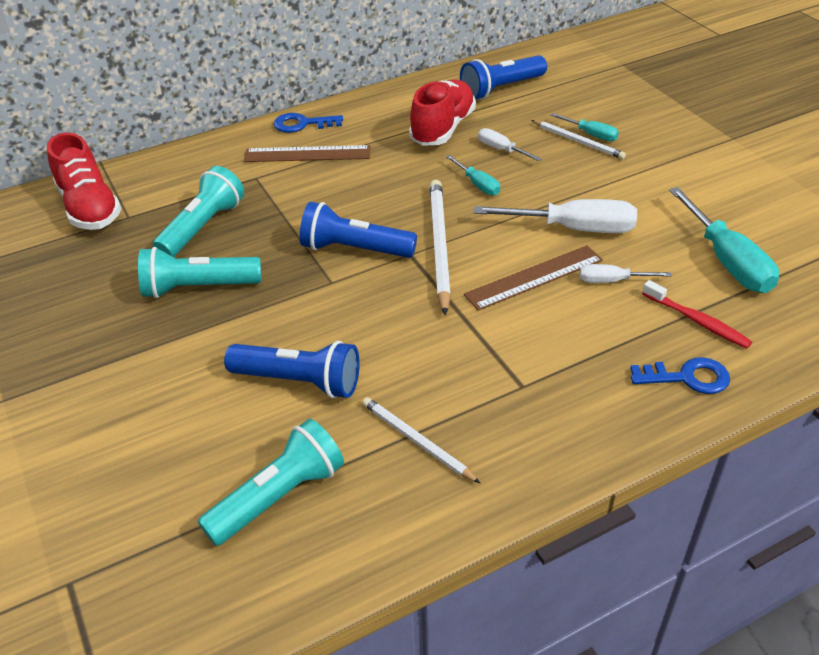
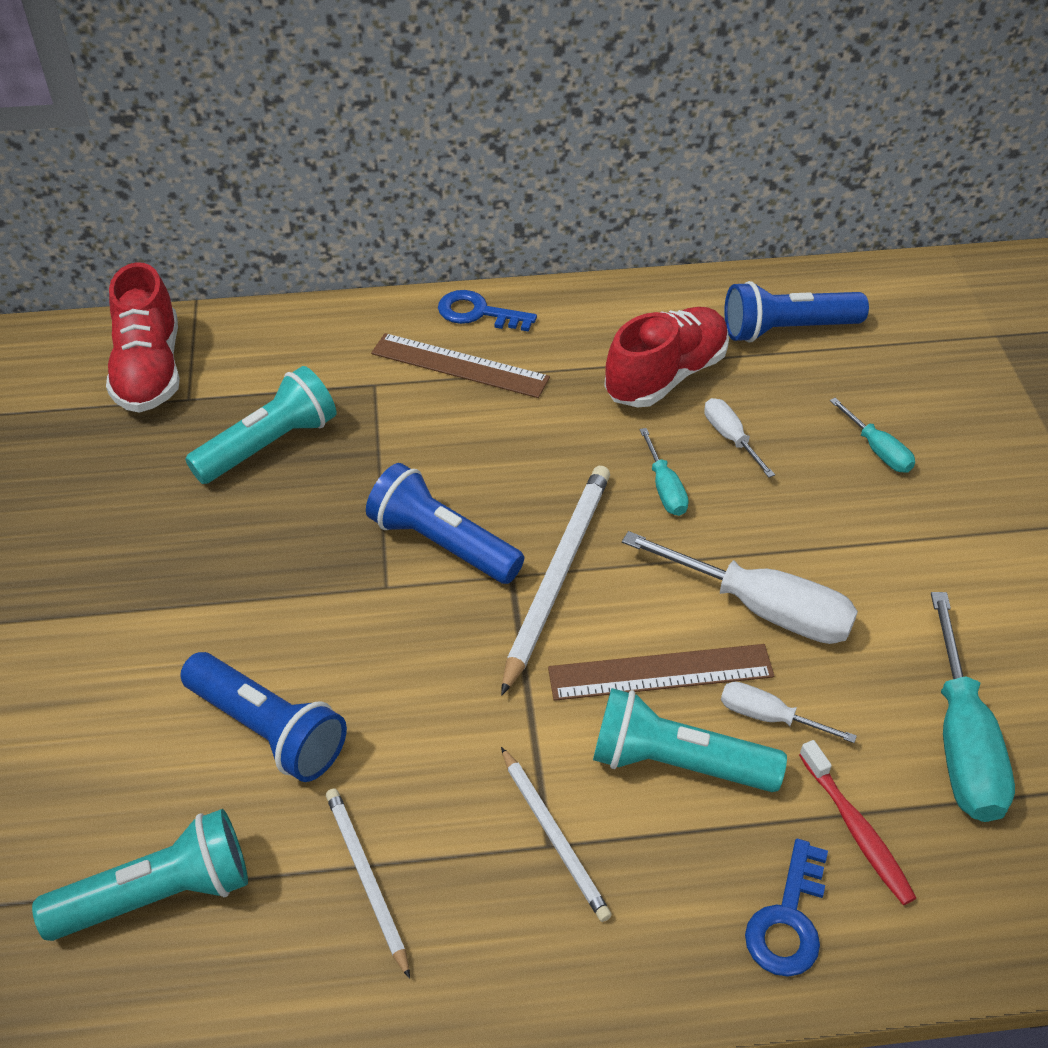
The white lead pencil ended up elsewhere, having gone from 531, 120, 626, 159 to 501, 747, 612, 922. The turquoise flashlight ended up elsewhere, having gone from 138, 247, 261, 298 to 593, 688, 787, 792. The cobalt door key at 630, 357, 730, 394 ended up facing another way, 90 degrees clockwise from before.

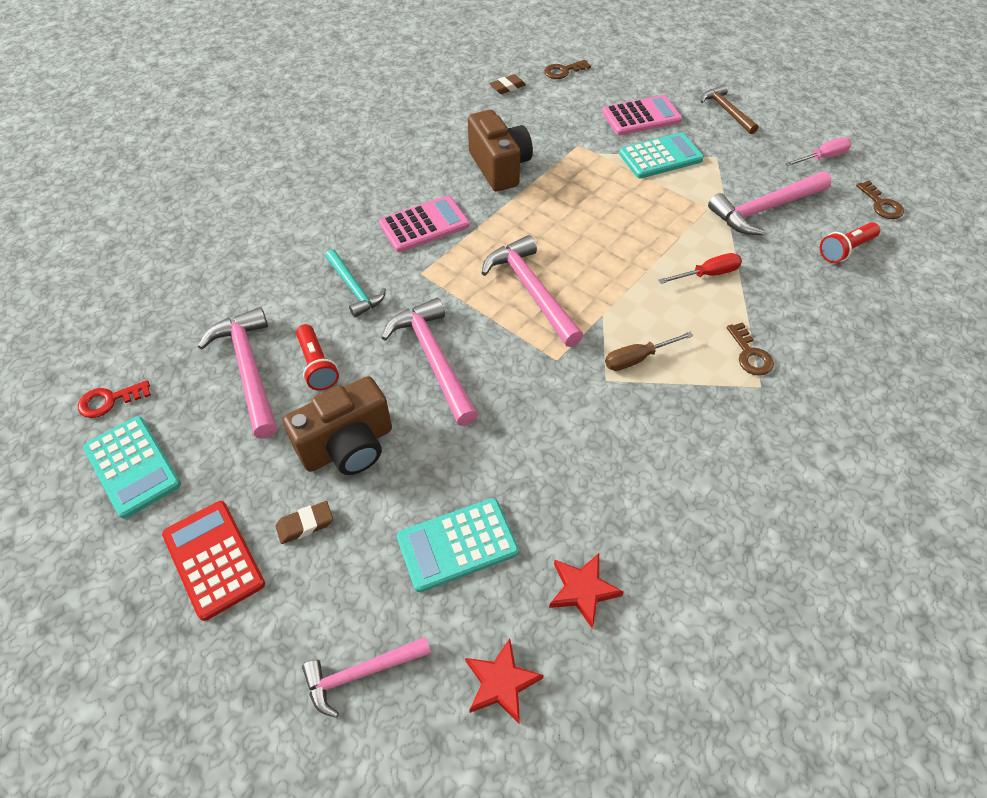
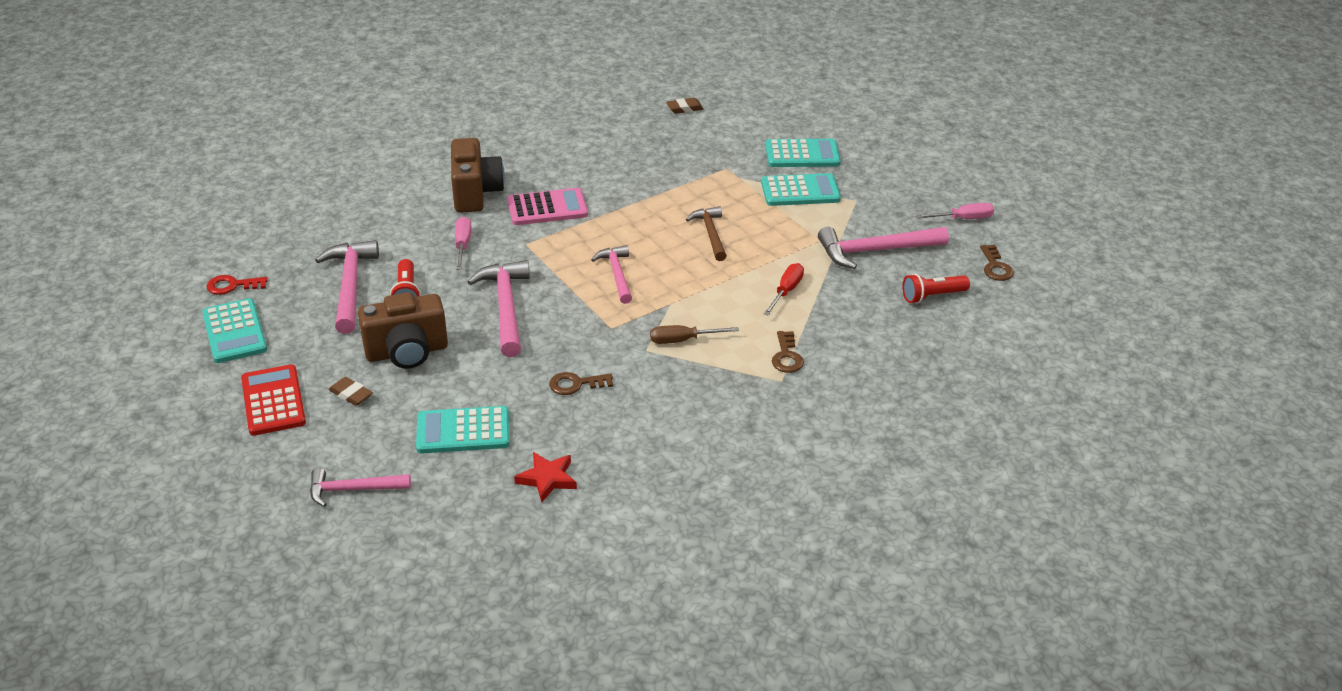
The russet eraser at 275, 501, 333, 544 ended up facing another way, 45 degrees clockwise from before. The russet compact camera ended up elsewhere, having gone from 468, 110, 533, 192 to 451, 138, 505, 213. Where the turquoise claw hammer stood at 325, 249, 386, 317, the pink hand screwdriver came to stand at 455, 217, 472, 270. The russet door key ended up elsewhere, having gone from 544, 60, 591, 79 to 549, 372, 613, 395. The size of the pink claw hammer at 482, 235, 584, 347 changed by a factor of 0.64. The russet claw hammer ended up elsewhere, having gone from 701, 84, 758, 134 to 686, 206, 727, 261. The crimson hand screwdriver at 659, 253, 742, 284 ended up facing another way, 60 degrees counterclockwise from before. What was the pink adding machine at 602, 95, 682, 135 turned into the turquoise adding machine at 765, 139, 841, 167. The second view lost the crimson star at 465, 638, 544, 723.

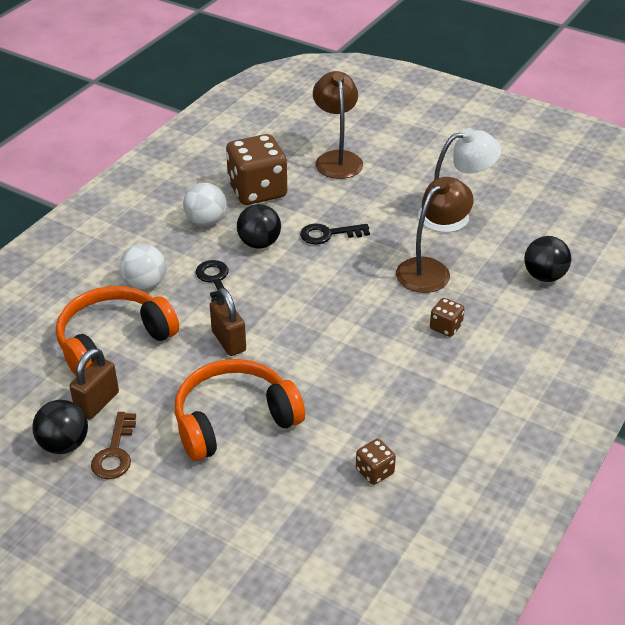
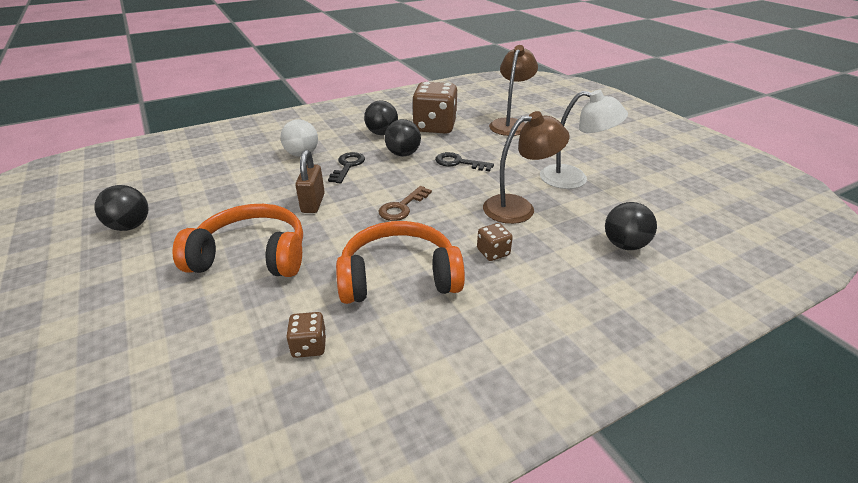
The orange over-ear headphones ended up elsewhere, having gone from 56, 286, 179, 376 to 336, 221, 465, 304. What was the white play ball at 183, 183, 227, 226 turned into the jet-black play ball at 364, 100, 398, 135. The russet door key ended up elsewhere, having gone from 91, 412, 136, 479 to 379, 186, 432, 221. The second view lost the russet small lock at 70, 348, 119, 419.

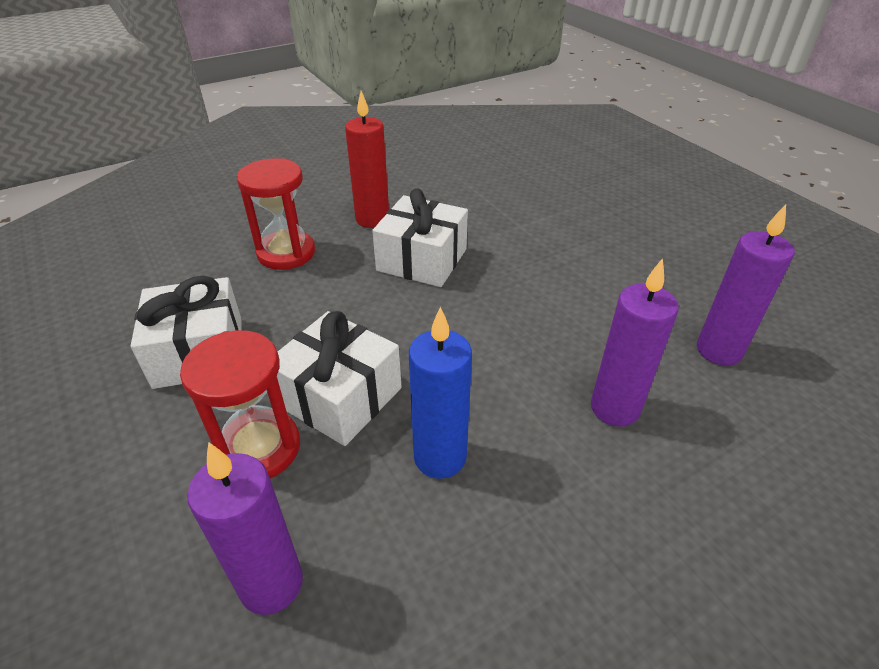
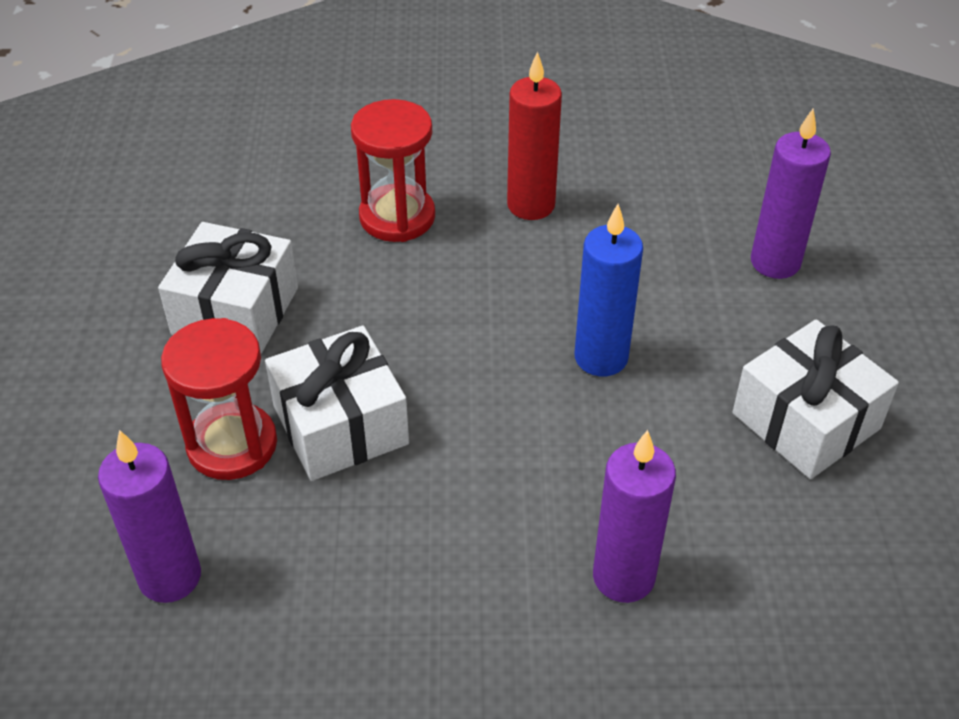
The cobalt pillar candle ended up elsewhere, having gone from 409, 307, 472, 479 to 574, 204, 643, 376. The white present ended up elsewhere, having gone from 372, 188, 468, 287 to 733, 319, 899, 479. The royal purple pillar candle ended up elsewhere, having gone from 697, 204, 795, 366 to 751, 108, 831, 279.

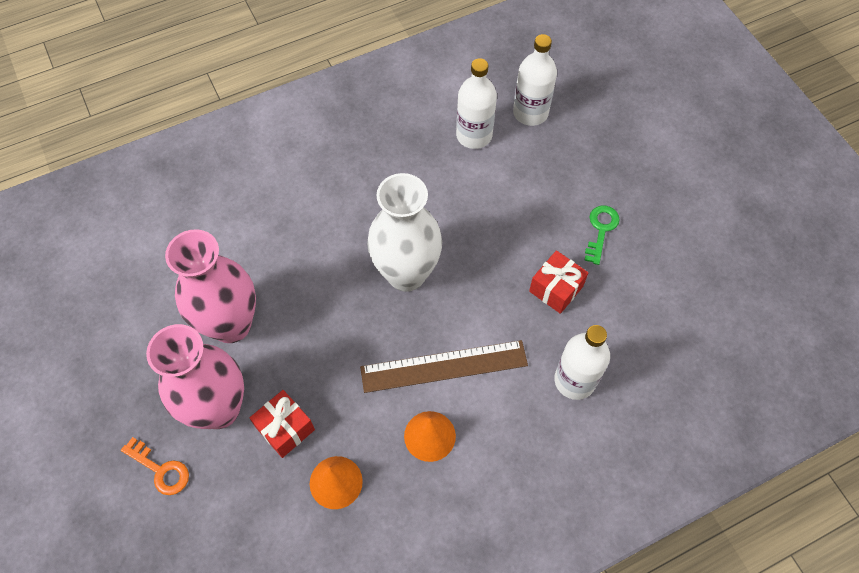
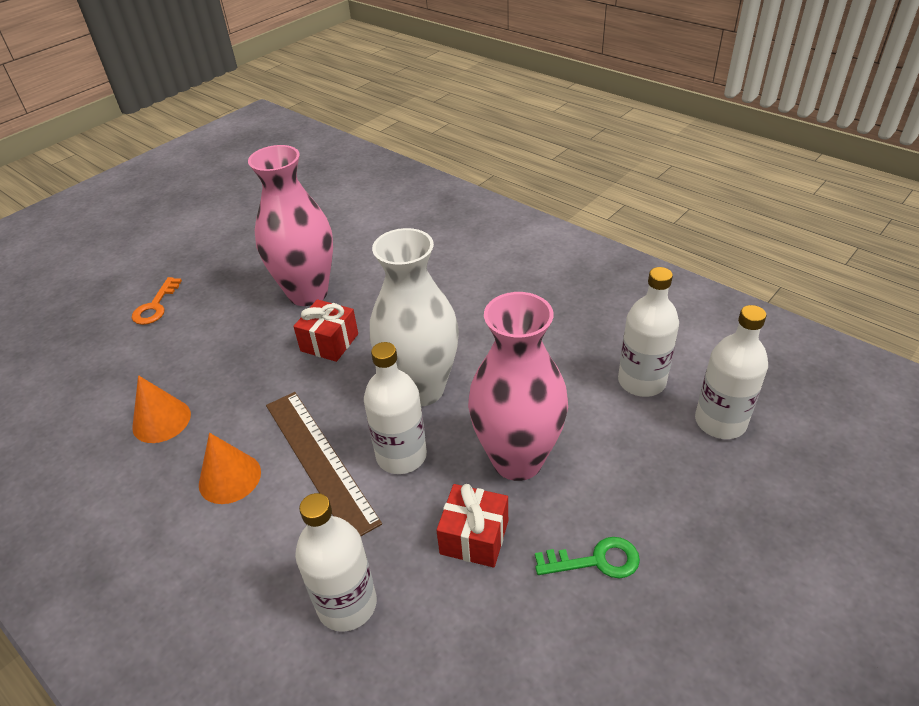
The crimson present ended up elsewhere, having gone from 250, 390, 315, 458 to 293, 299, 358, 362. The second view gained the white flask at 364, 342, 427, 474. The pink flower vase ended up elsewhere, having gone from 146, 324, 244, 429 to 468, 292, 568, 481.

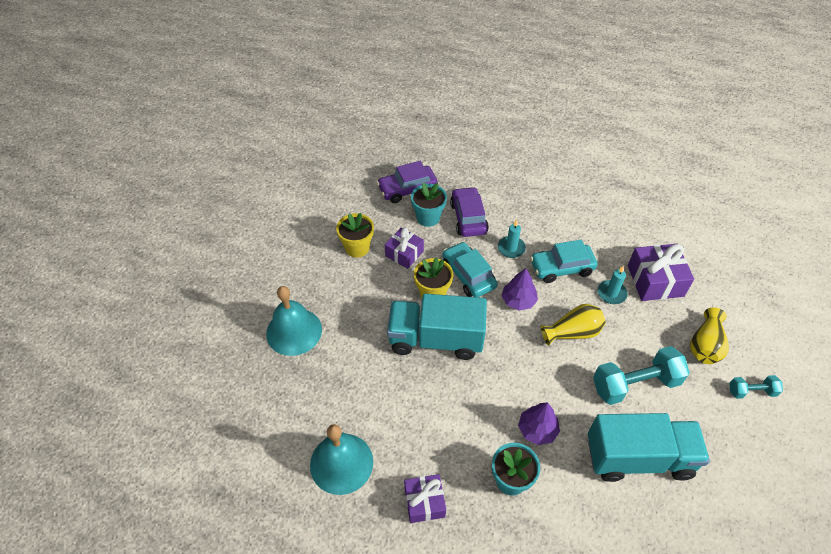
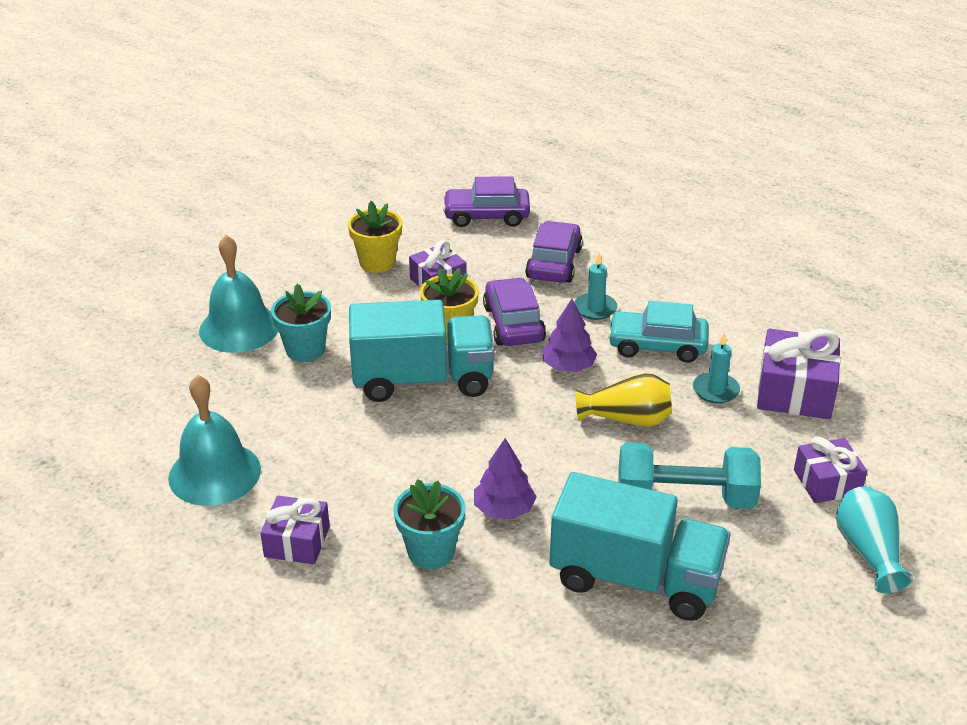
The turquoise potted plant ended up elsewhere, having gone from 411, 182, 447, 227 to 271, 284, 331, 362. The turquoise truck at 387, 294, 487, 360 ended up facing another way, 150 degrees clockwise from before. What was the turquoise car at 442, 242, 497, 297 turned into the royal purple car at 483, 278, 546, 346. Where the golden flower vase stood at 690, 307, 729, 364, the royal purple present came to stand at 794, 436, 867, 503. Where the turquoise dumbbell stood at 729, 375, 783, 399, the turquoise flower vase came to stand at 836, 486, 913, 593.

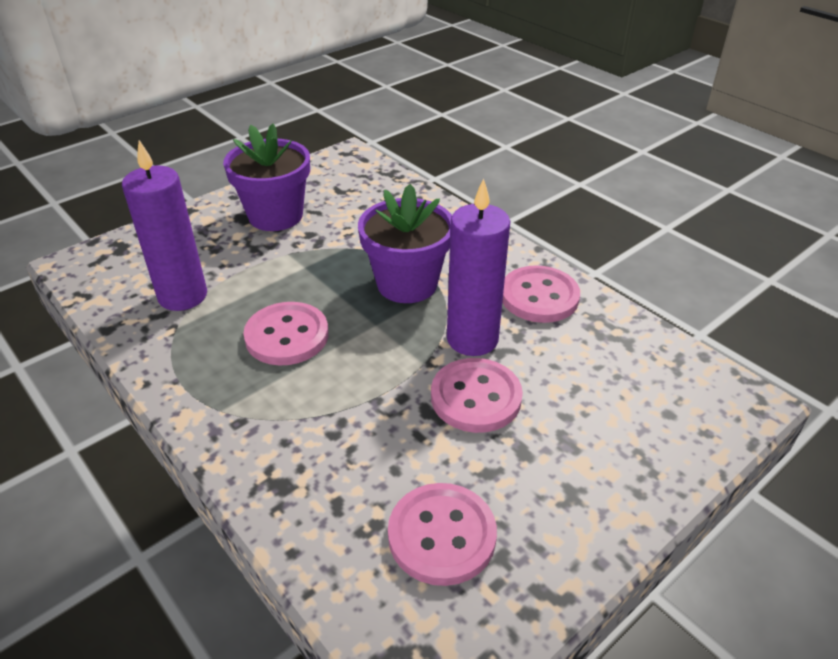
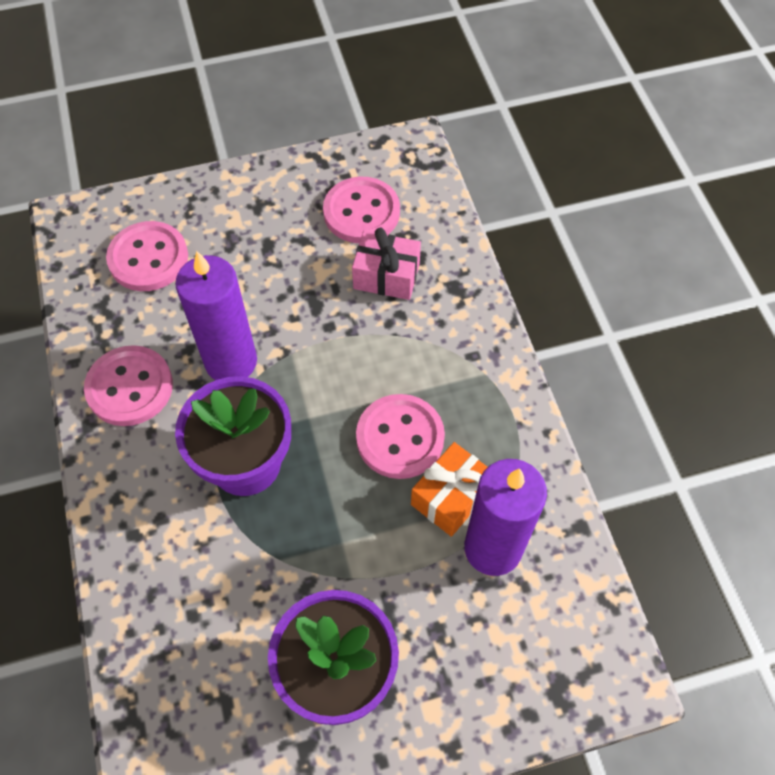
The pink shirt button ended up elsewhere, having gone from 431, 358, 523, 433 to 106, 221, 188, 291. The second view gained the pink present at 352, 228, 421, 300. The second view gained the orange present at 411, 442, 488, 537.

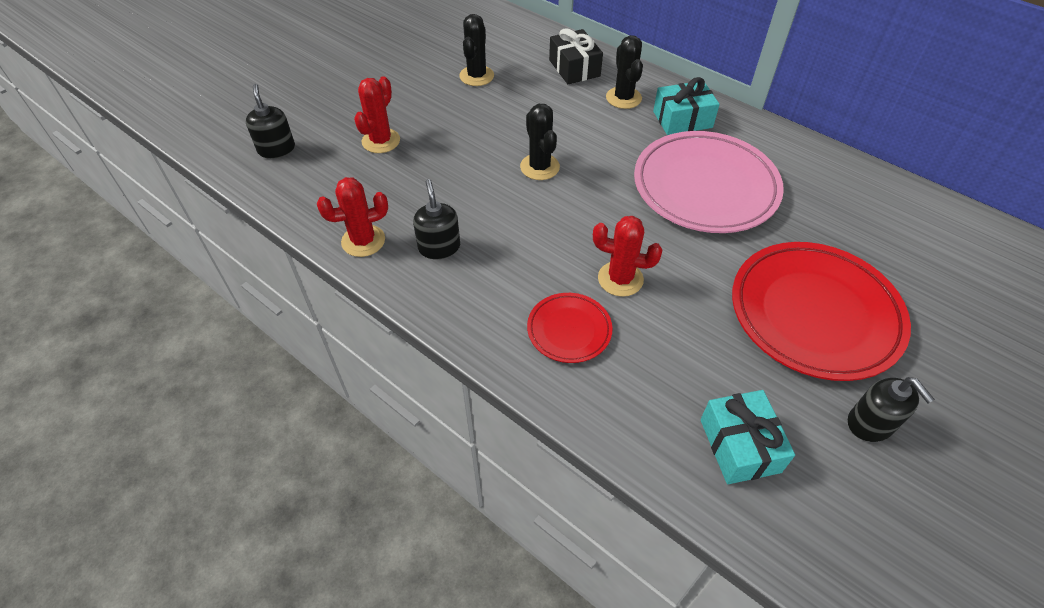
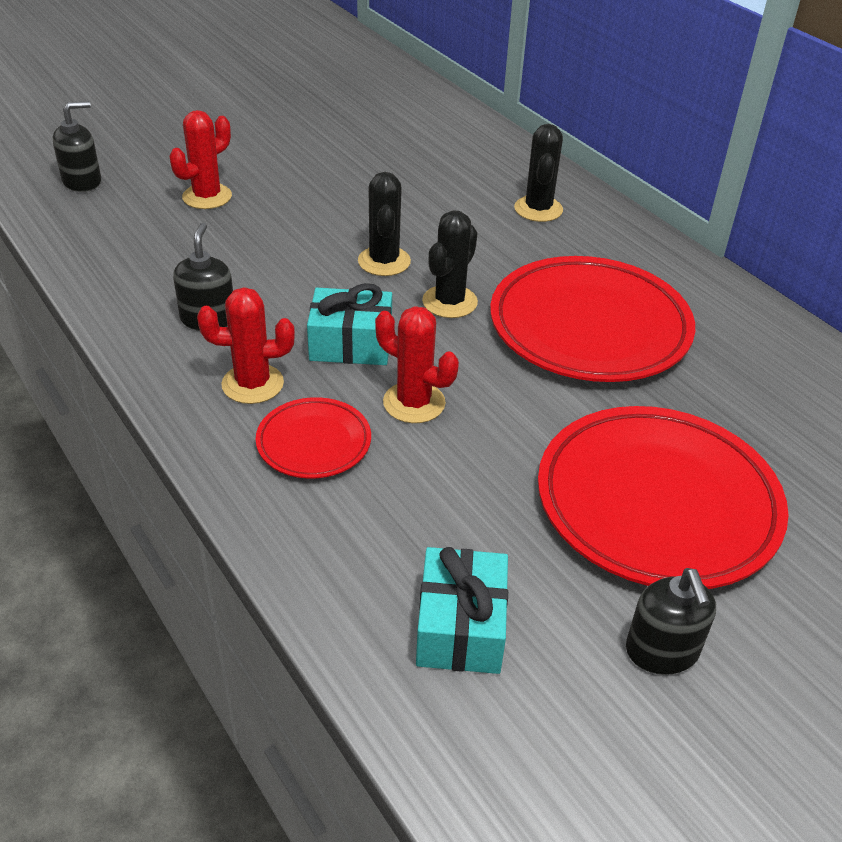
The jet-black soap pump at 246, 84, 295, 159 ended up facing another way, 60 degrees clockwise from before. The crimson saguaro cactus ended up elsewhere, having gone from 317, 177, 388, 257 to 197, 287, 295, 404. The turquoise present ended up elsewhere, having gone from 653, 77, 720, 135 to 307, 283, 392, 365. The jet-black saguaro cactus ended up elsewhere, having gone from 459, 14, 494, 86 to 422, 210, 478, 318. What was the pink plate at 634, 131, 784, 233 turned into the crimson plate at 490, 256, 695, 382. The second view lost the jet-black present at 549, 28, 603, 84.

